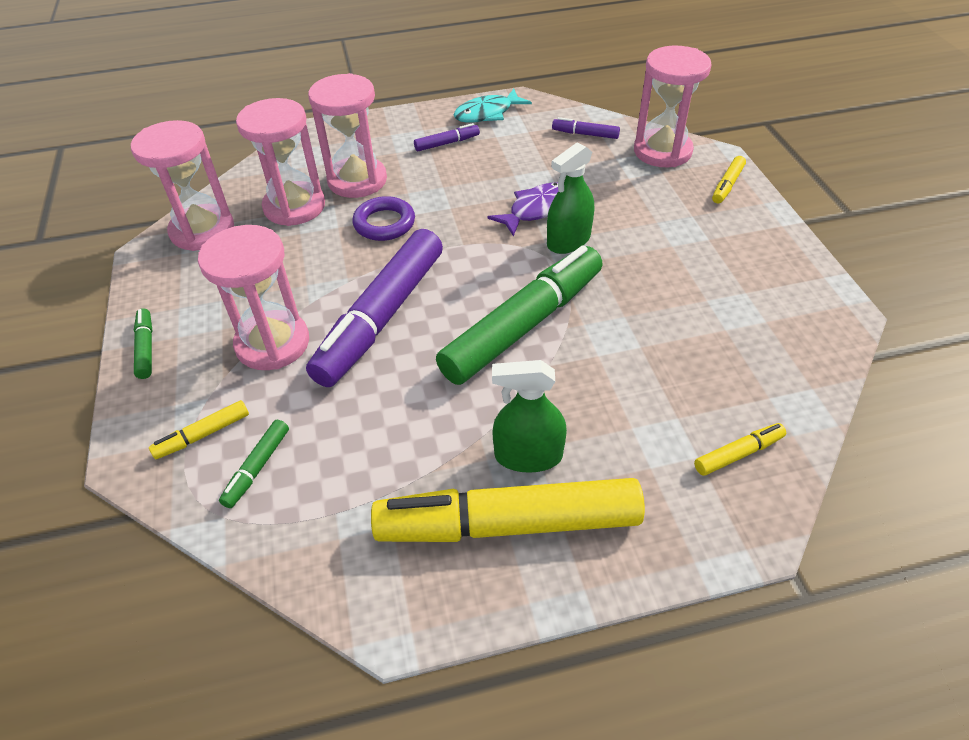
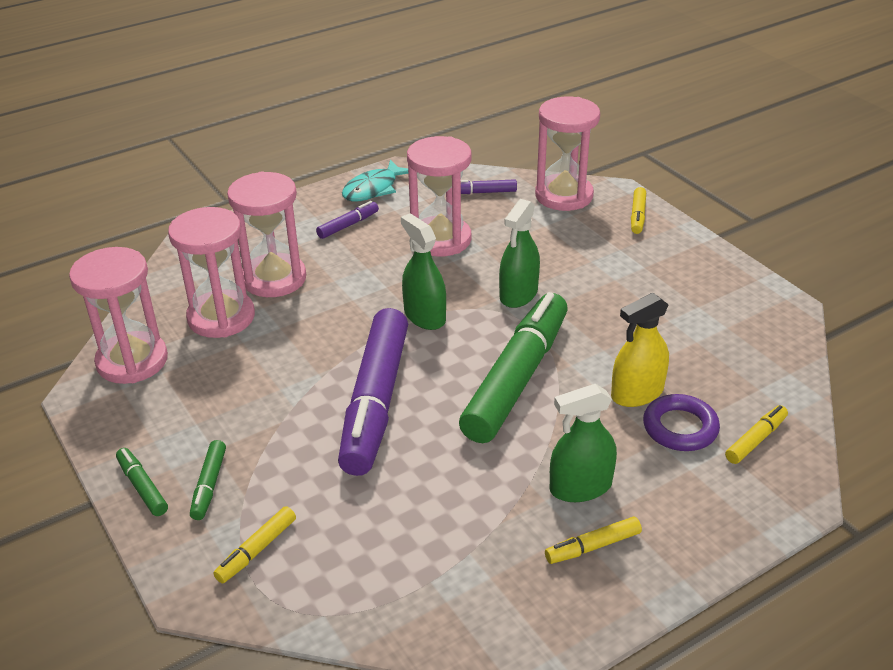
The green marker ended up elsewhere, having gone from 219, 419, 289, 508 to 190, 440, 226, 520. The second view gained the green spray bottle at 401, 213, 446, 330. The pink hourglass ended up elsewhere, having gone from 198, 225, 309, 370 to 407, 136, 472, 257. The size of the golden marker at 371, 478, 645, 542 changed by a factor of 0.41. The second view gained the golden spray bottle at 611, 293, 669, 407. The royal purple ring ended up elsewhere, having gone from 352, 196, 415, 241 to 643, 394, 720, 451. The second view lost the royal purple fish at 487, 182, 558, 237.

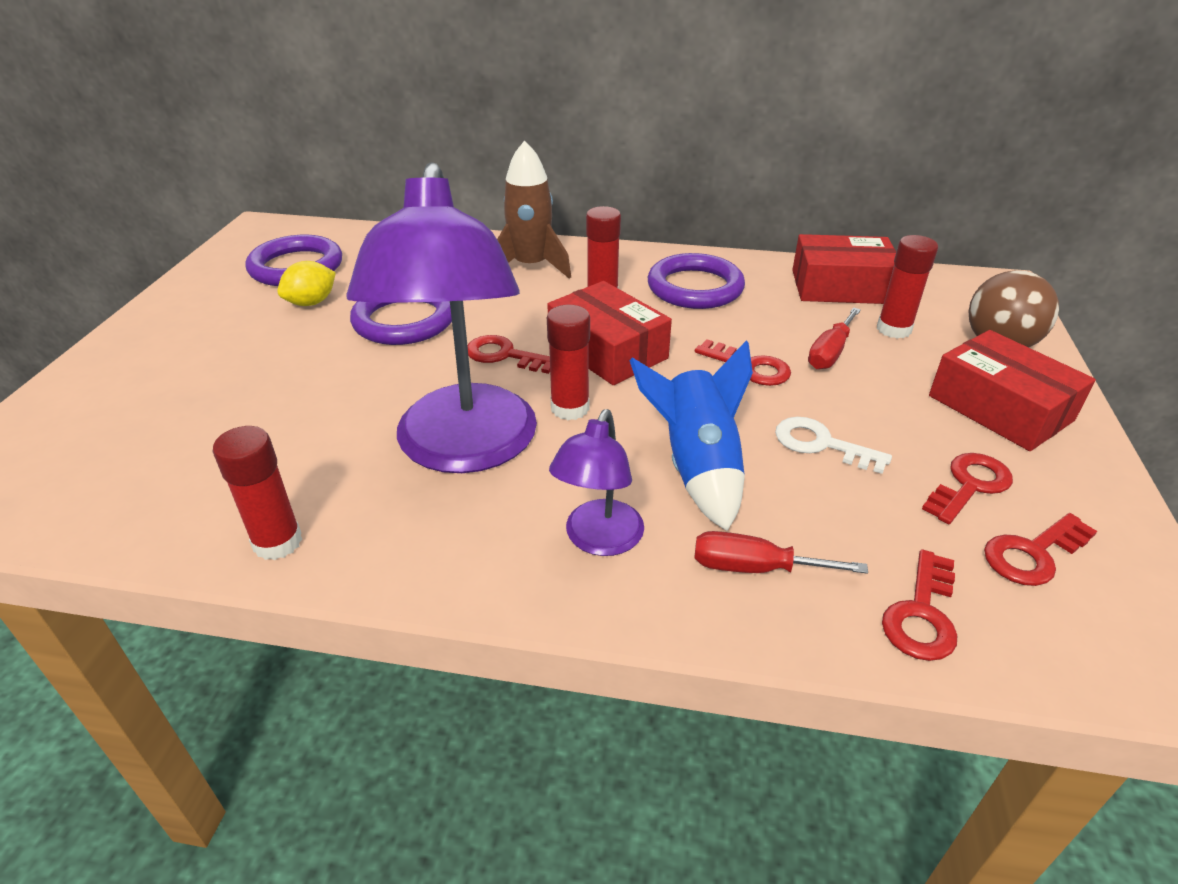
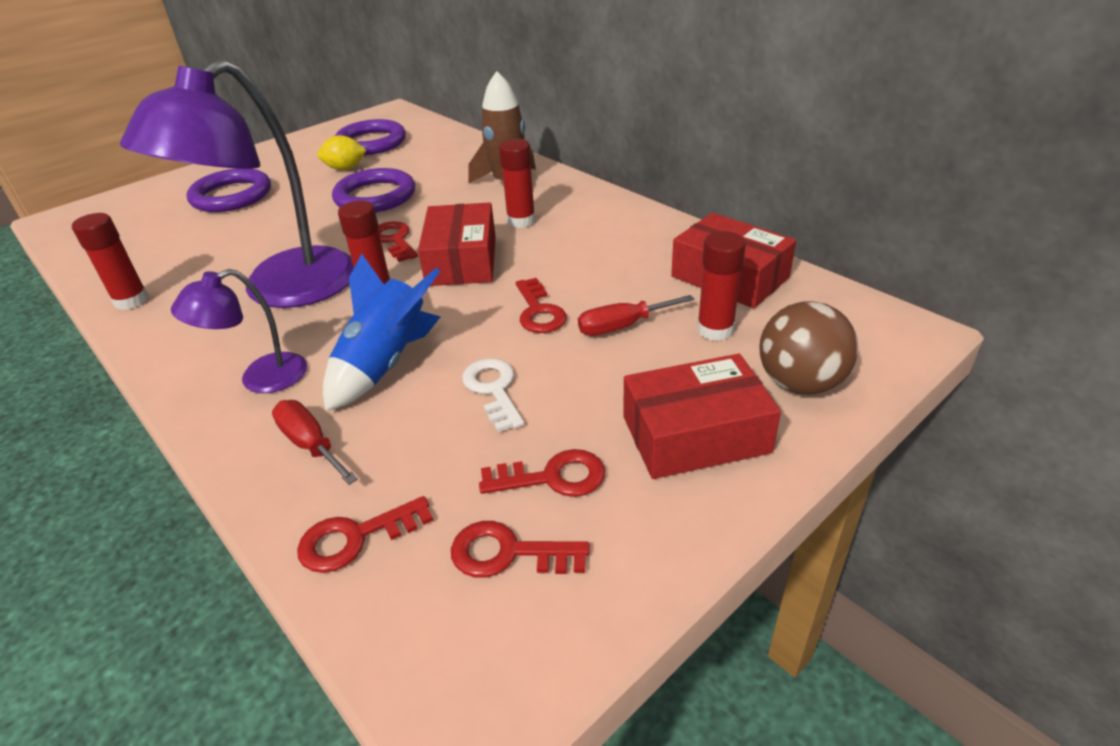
The royal purple ring ended up elsewhere, having gone from 648, 253, 745, 309 to 186, 168, 271, 212. The crimson box at 929, 330, 1096, 451 ended up facing another way, 75 degrees clockwise from before.

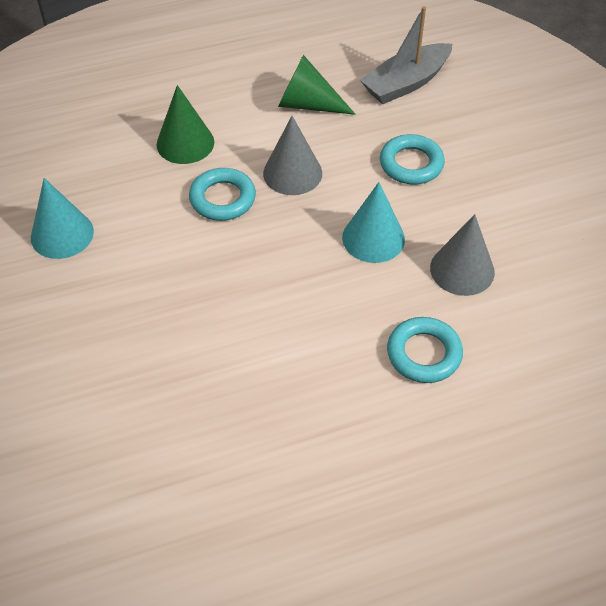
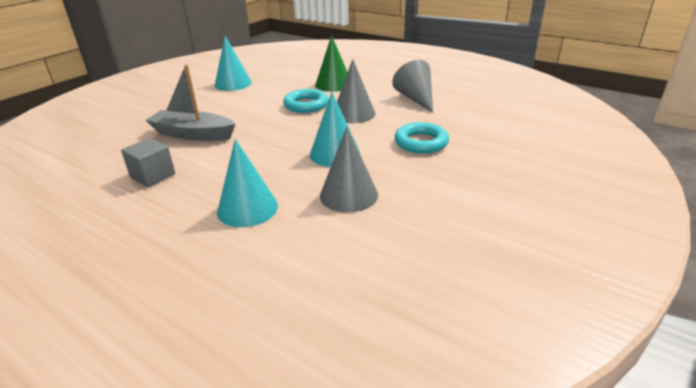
The second view gained the gray cube at 121, 138, 175, 187. The gray boat ended up elsewhere, having gone from 360, 6, 452, 104 to 145, 65, 236, 141. Where the turquoise ring stood at 387, 317, 463, 383, the turquoise solid cone came to stand at 217, 139, 278, 227. What was the green solid cone at 278, 55, 355, 115 turned into the gray solid cone at 392, 60, 433, 113.

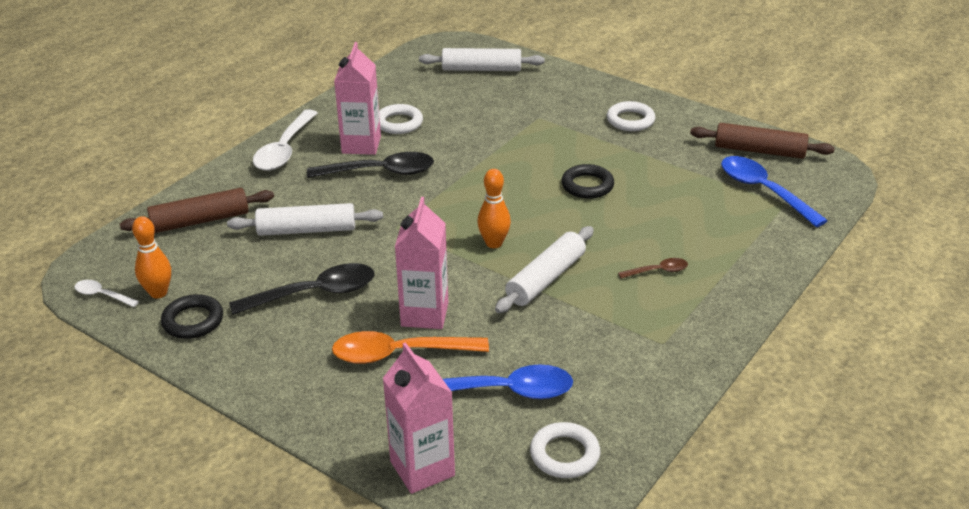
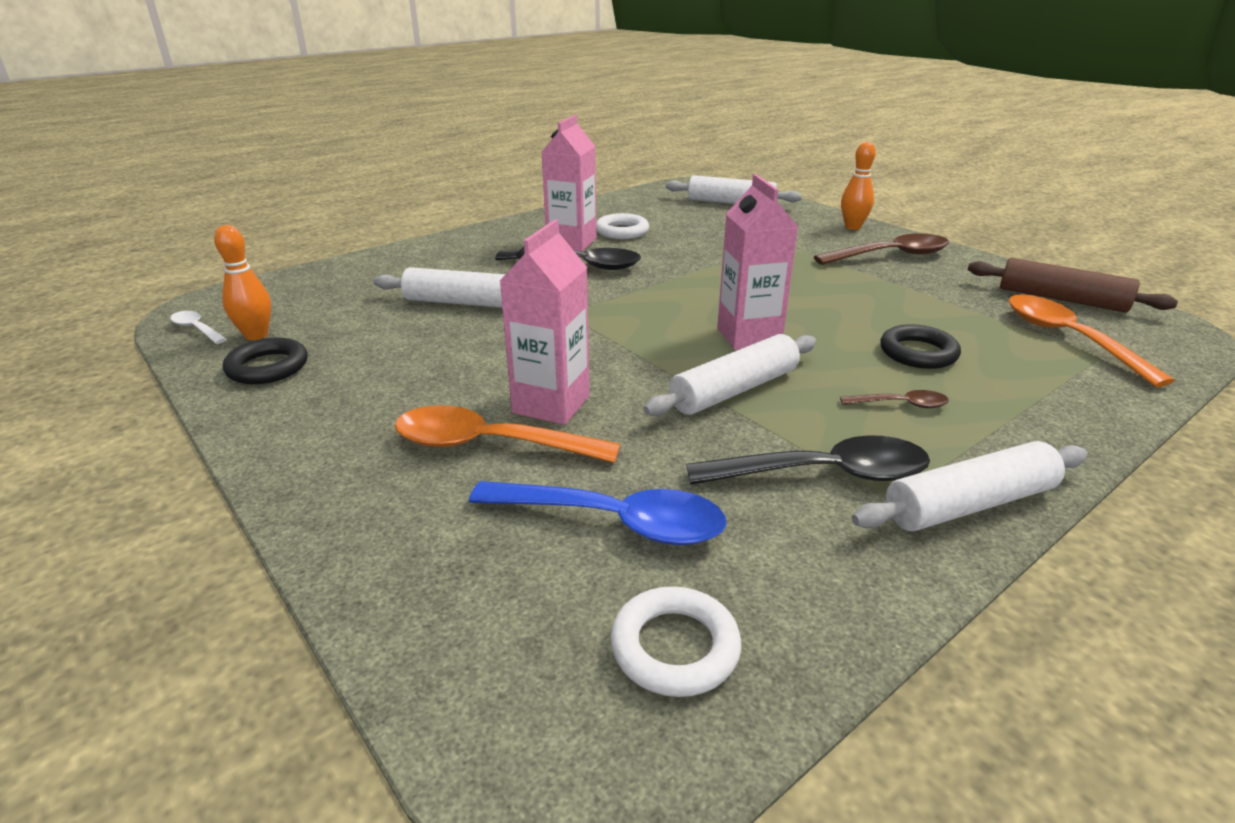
The jet-black spoon ended up elsewhere, having gone from 229, 263, 375, 315 to 686, 435, 930, 485. The pink carton ended up elsewhere, having gone from 383, 342, 455, 494 to 717, 174, 798, 350. Where the white ring stood at 607, 101, 655, 131, the russet spoon came to stand at 814, 233, 949, 265. The orange skittle ended up elsewhere, having gone from 477, 169, 511, 248 to 841, 142, 876, 230. The second view gained the white pastry roller at 852, 441, 1088, 531. The jet-black ring ended up elsewhere, having gone from 561, 164, 614, 199 to 880, 324, 961, 369. What was the cobalt spoon at 721, 156, 828, 227 turned into the orange spoon at 1009, 295, 1174, 387. The second view lost the russet pastry roller at 120, 188, 274, 233. The second view lost the white spoon at 253, 109, 317, 171.

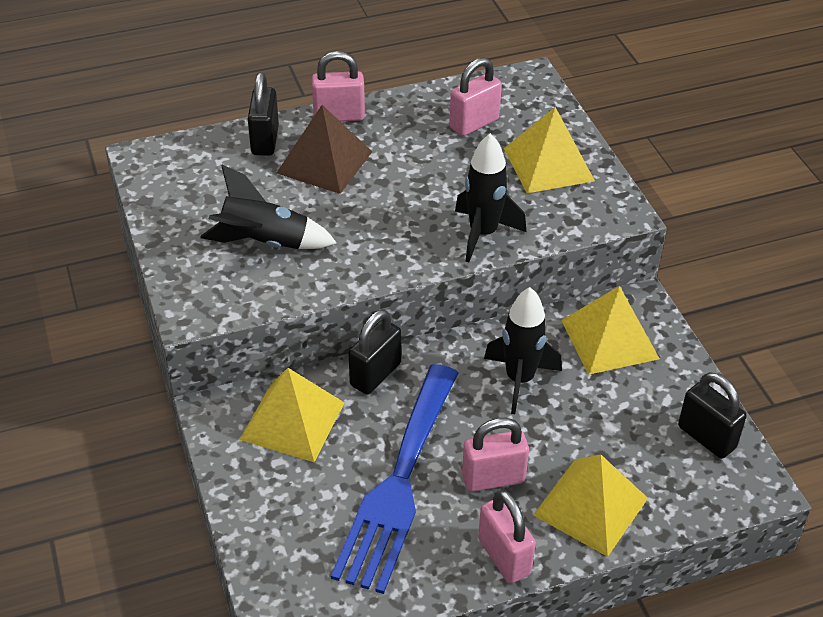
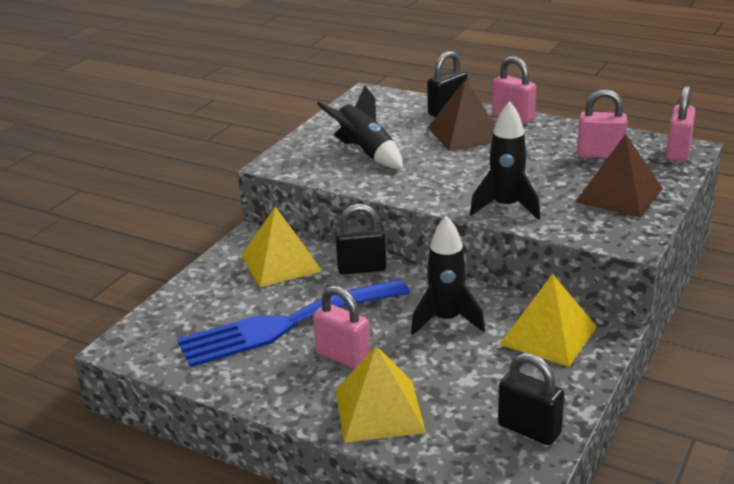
The jet-black small lock at 678, 372, 746, 458 ended up facing another way, 60 degrees counterclockwise from before. What was the golden pyramid shape at 504, 107, 595, 193 turned into the russet pyramid shape at 575, 134, 663, 218. The pink small lock ended up elsewhere, having gone from 478, 490, 536, 583 to 666, 86, 696, 162.

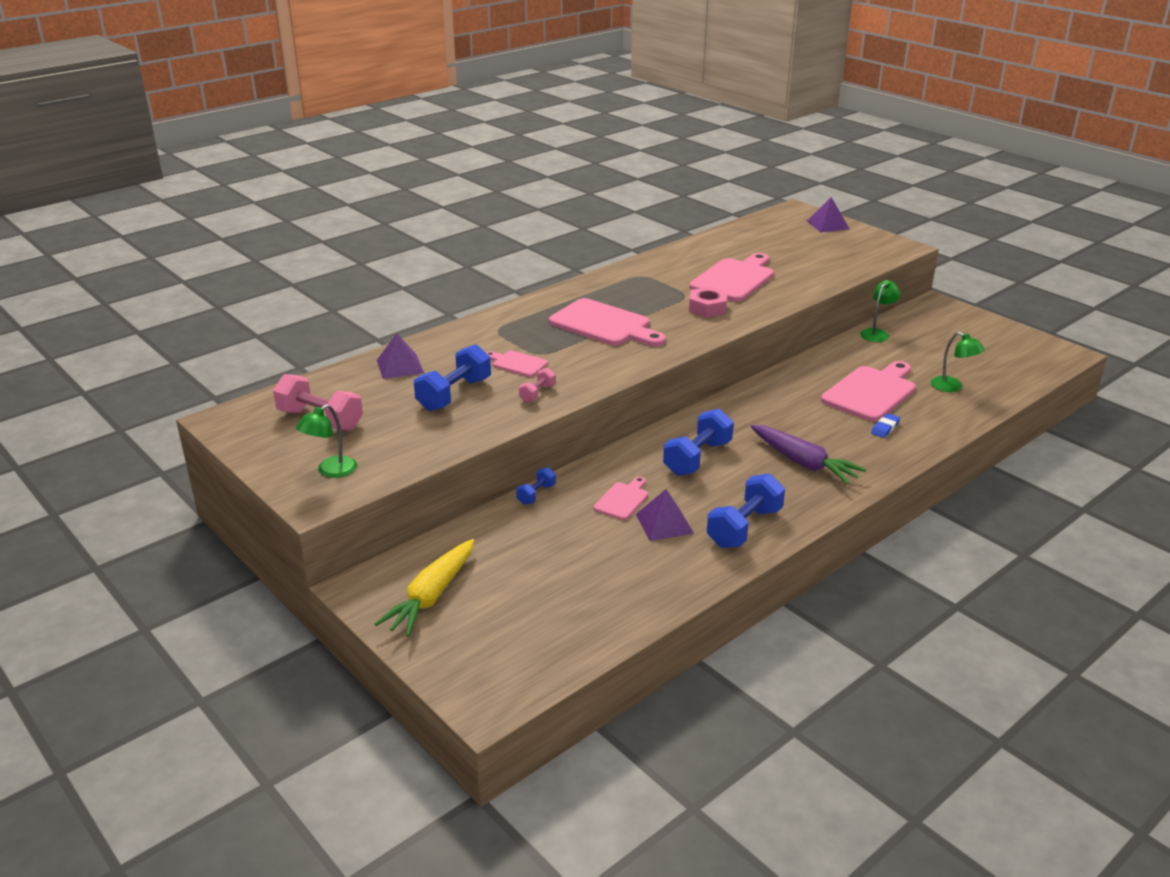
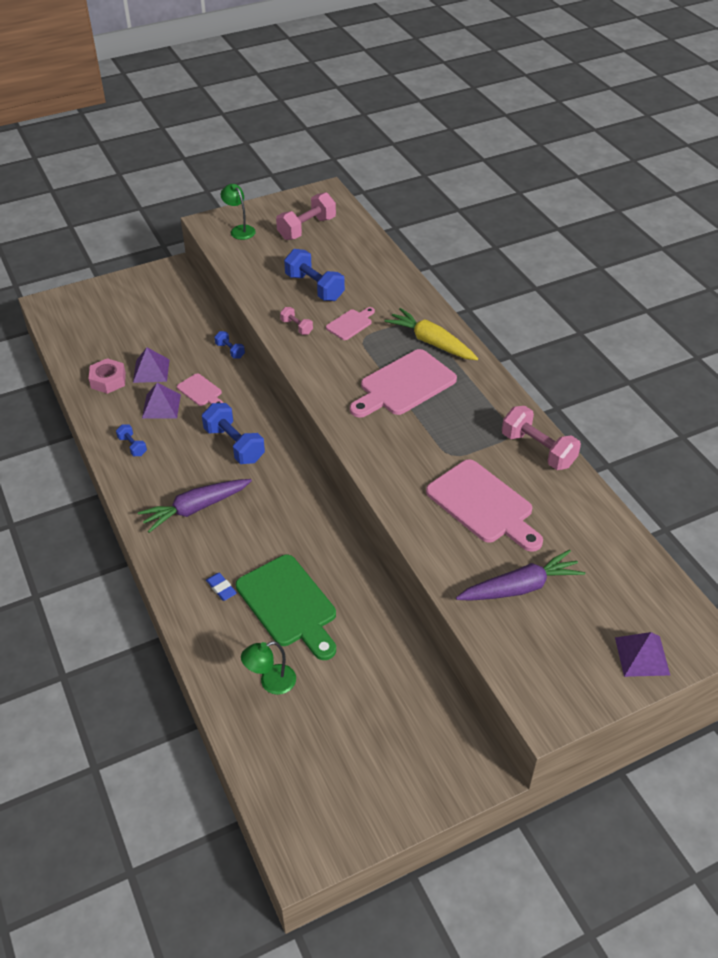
The pink nut ended up elsewhere, having gone from 689, 287, 728, 318 to 89, 358, 126, 394. The size of the cobalt dumbbell at 707, 473, 785, 548 changed by a factor of 0.52. The royal purple pyramid shape ended up elsewhere, having gone from 377, 333, 424, 379 to 133, 347, 170, 383. What was the pink chopping board at 821, 361, 916, 422 turned into the green chopping board at 236, 555, 336, 660. The golden carrot ended up elsewhere, having gone from 374, 539, 474, 637 to 384, 308, 478, 360. The second view gained the royal purple carrot at 456, 549, 585, 601. The second view gained the pink dumbbell at 502, 406, 581, 470. The second view lost the green reading lamp at 860, 280, 901, 342.

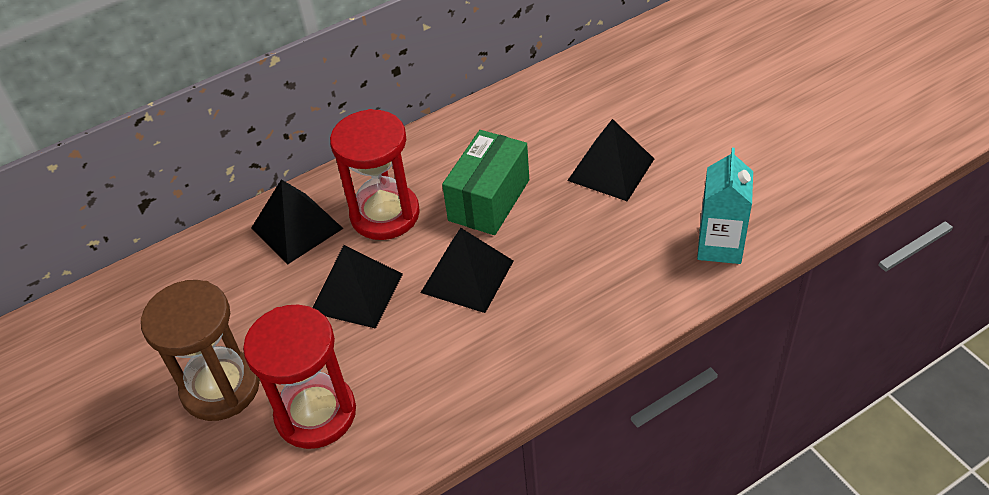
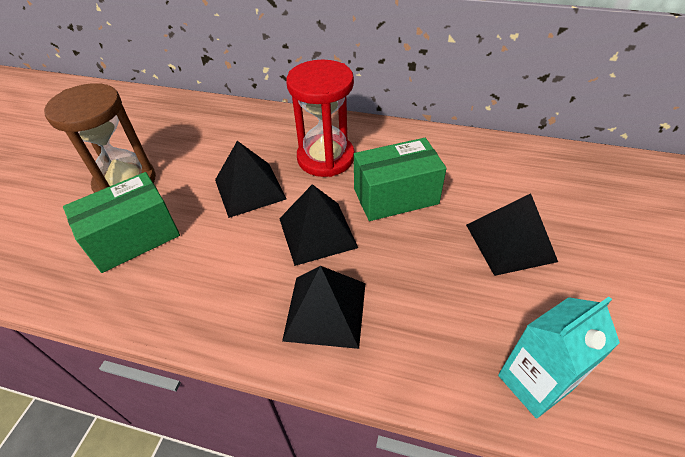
Where the crimson hourglass stood at 243, 305, 356, 449, the green box came to stand at 63, 172, 180, 273. The jet-black pyramid shape ended up elsewhere, having gone from 251, 179, 343, 265 to 282, 266, 366, 349.

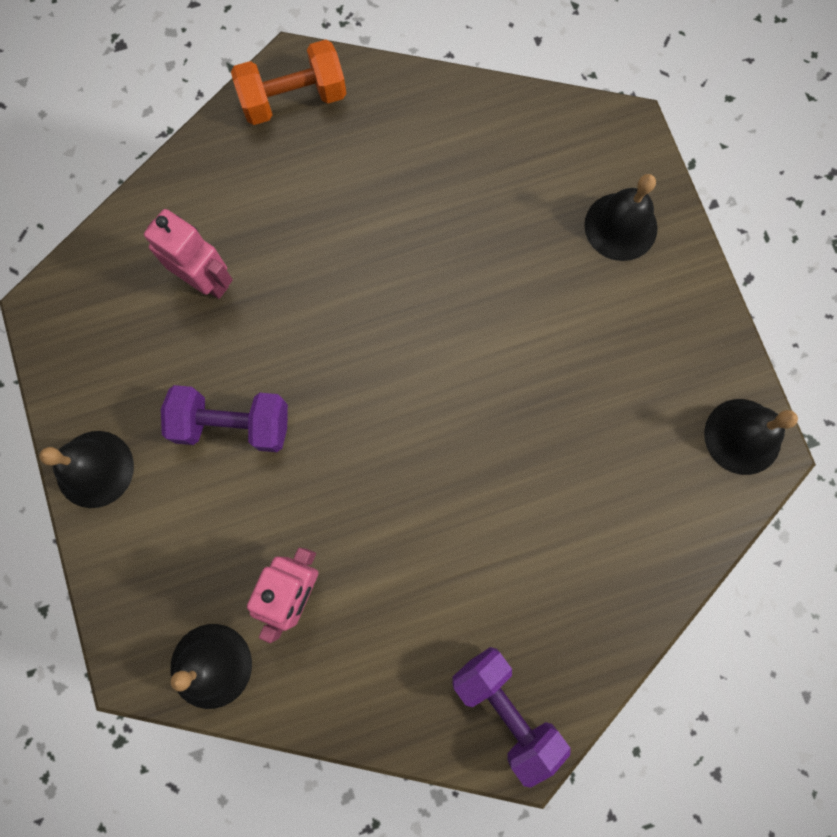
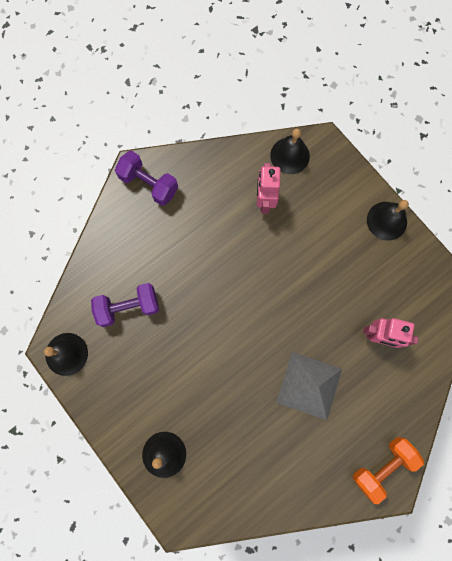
The royal purple dumbbell ended up elsewhere, having gone from 161, 385, 288, 452 to 91, 283, 159, 327. The second view gained the gray pyramid shape at 276, 352, 342, 420.

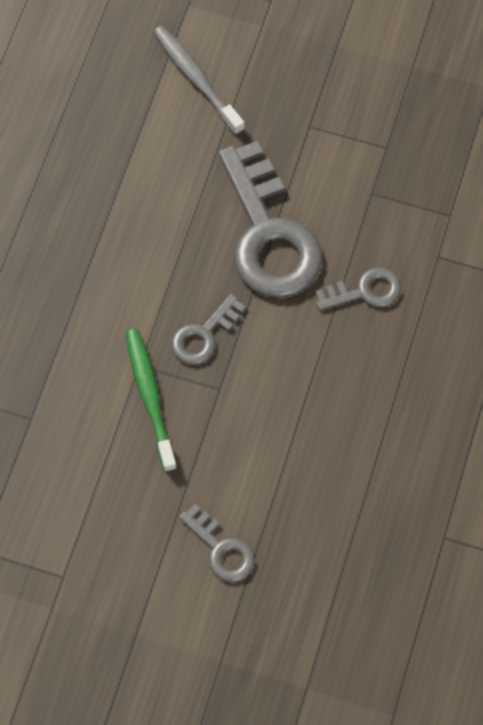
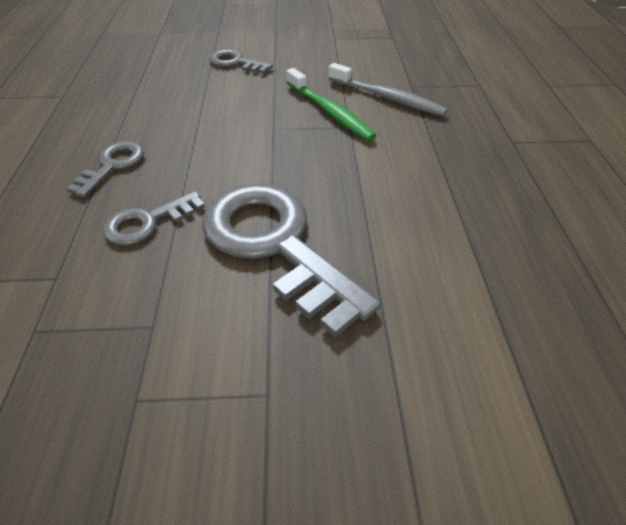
The gray door key ended up elsewhere, having gone from 172, 294, 246, 365 to 66, 141, 144, 198. The gray tooth brush ended up elsewhere, having gone from 153, 26, 245, 135 to 328, 63, 448, 116.

